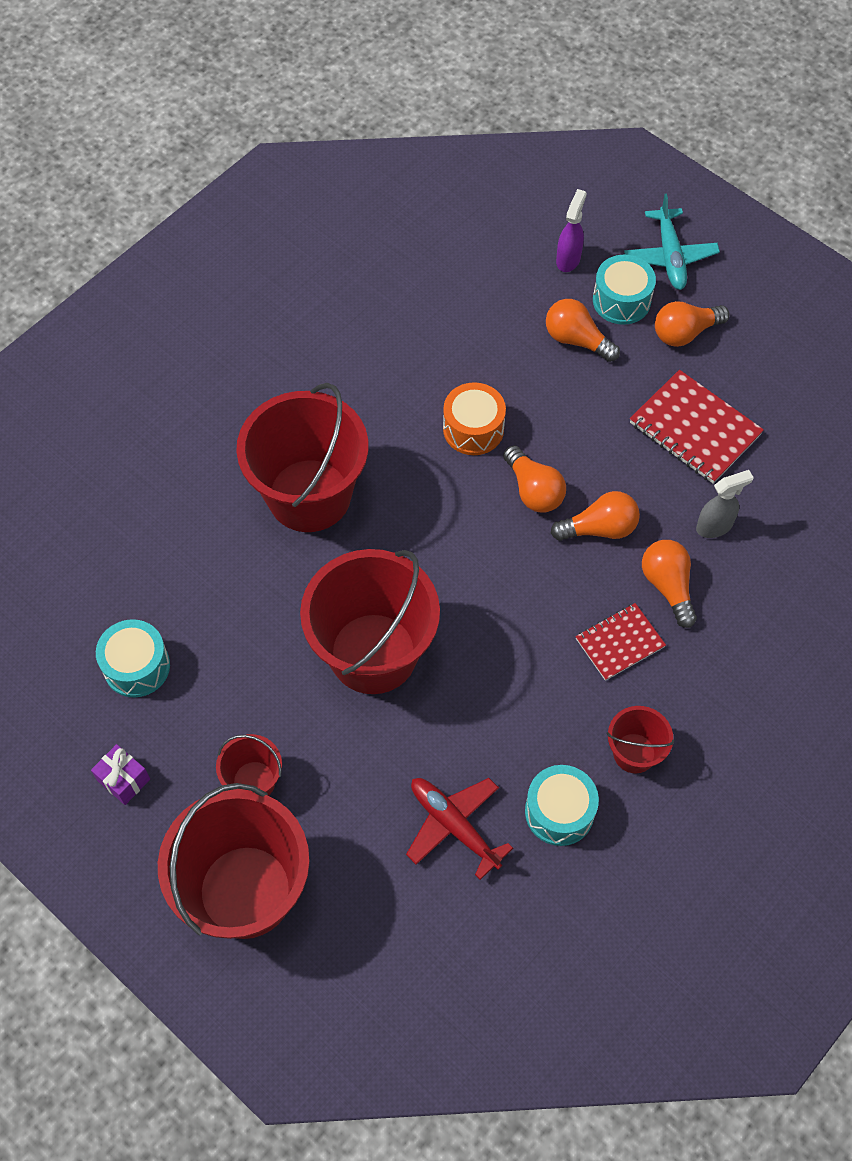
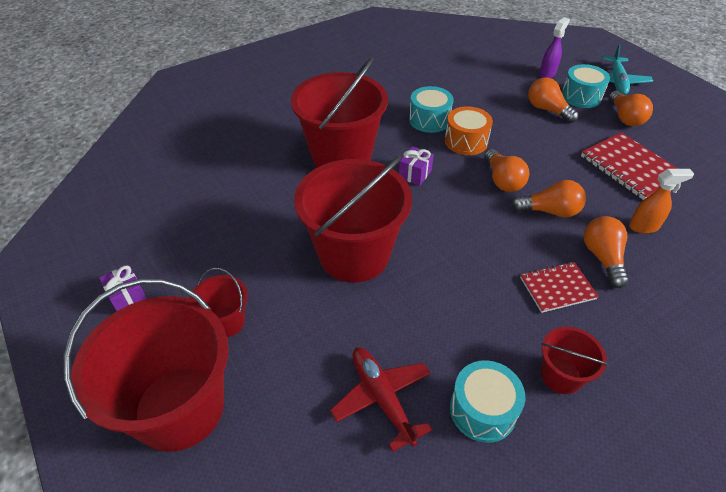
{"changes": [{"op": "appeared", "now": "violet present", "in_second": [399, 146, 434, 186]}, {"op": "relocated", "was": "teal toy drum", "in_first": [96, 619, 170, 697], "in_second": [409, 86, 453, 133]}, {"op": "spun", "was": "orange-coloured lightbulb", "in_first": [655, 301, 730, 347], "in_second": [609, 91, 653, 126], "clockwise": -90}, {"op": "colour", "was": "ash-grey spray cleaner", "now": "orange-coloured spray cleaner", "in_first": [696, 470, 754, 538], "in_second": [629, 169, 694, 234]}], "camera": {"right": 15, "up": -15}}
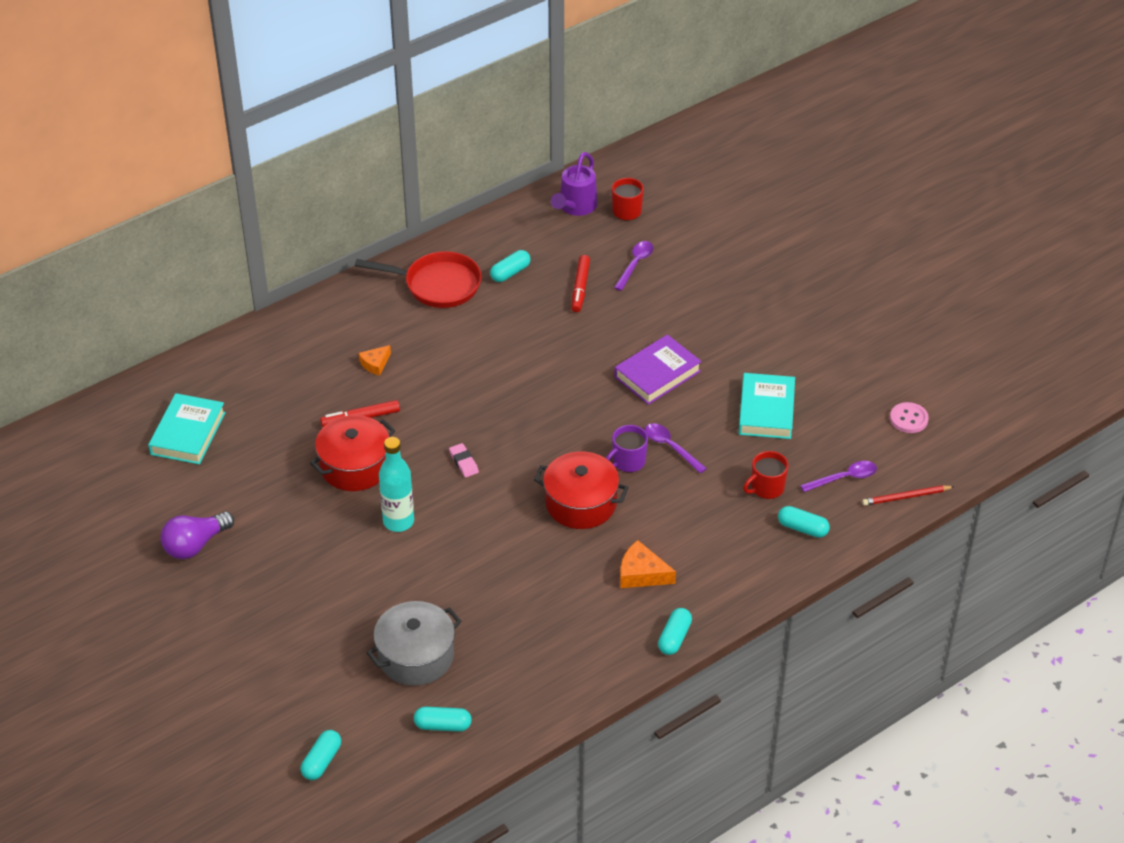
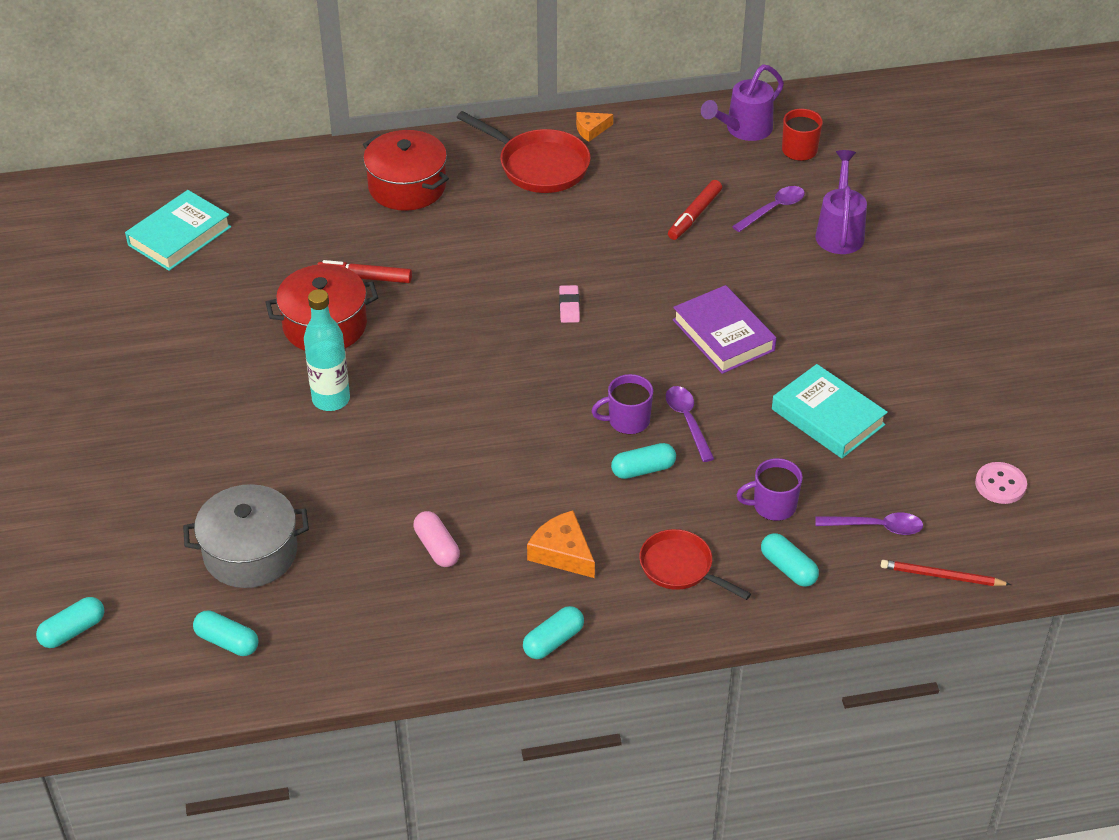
{"changes": [{"op": "relocated", "was": "red pot", "in_first": [534, 451, 629, 529], "in_second": [363, 130, 449, 211]}, {"op": "appeared", "now": "rose-pink pill", "in_second": [414, 511, 460, 567]}, {"op": "relocated", "was": "rose-pink gum eraser", "in_first": [449, 443, 479, 477], "in_second": [559, 285, 580, 323]}, {"op": "relocated", "was": "orange-coloured cheese", "in_first": [359, 345, 391, 376], "in_second": [576, 112, 613, 142]}, {"op": "relocated", "was": "teal pill", "in_first": [490, 250, 530, 282], "in_second": [611, 443, 676, 479]}, {"op": "appeared", "now": "red pan", "in_second": [639, 529, 751, 600]}, {"op": "spun", "was": "violet book", "in_first": [614, 335, 702, 405], "in_second": [673, 285, 776, 374], "clockwise": 75}, {"op": "colour", "was": "red tea mug", "now": "violet tea mug", "in_first": [743, 451, 789, 499], "in_second": [736, 458, 803, 521]}, {"op": "spun", "was": "teal book", "in_first": [739, 373, 795, 439], "in_second": [772, 364, 888, 458], "clockwise": -75}, {"op": "appeared", "now": "violet sprinkling can", "in_second": [815, 150, 867, 254]}, {"op": "missing", "was": "violet lightbulb", "in_first": [161, 511, 234, 559]}], "camera": {"right": 25, "up": 0}}
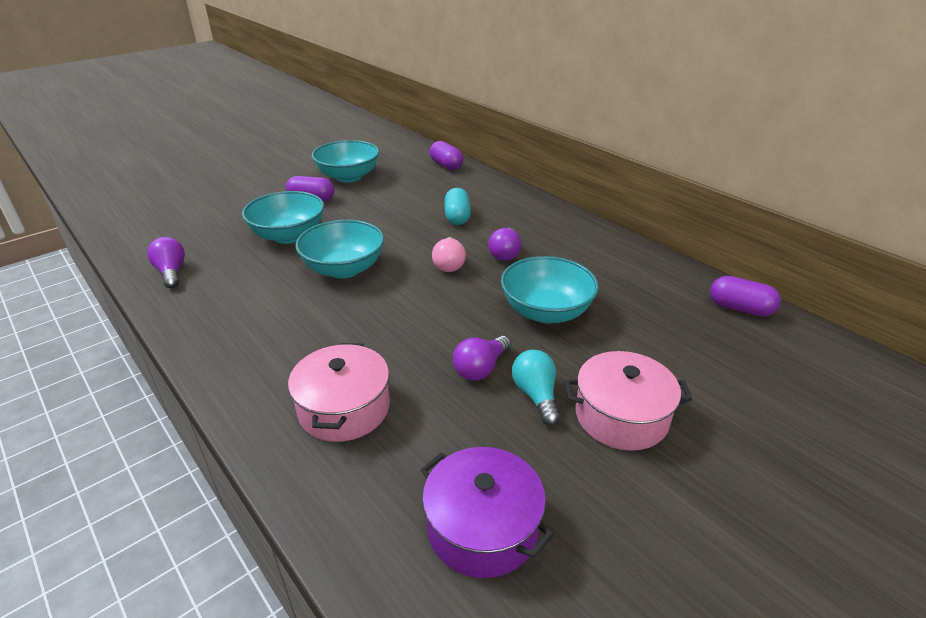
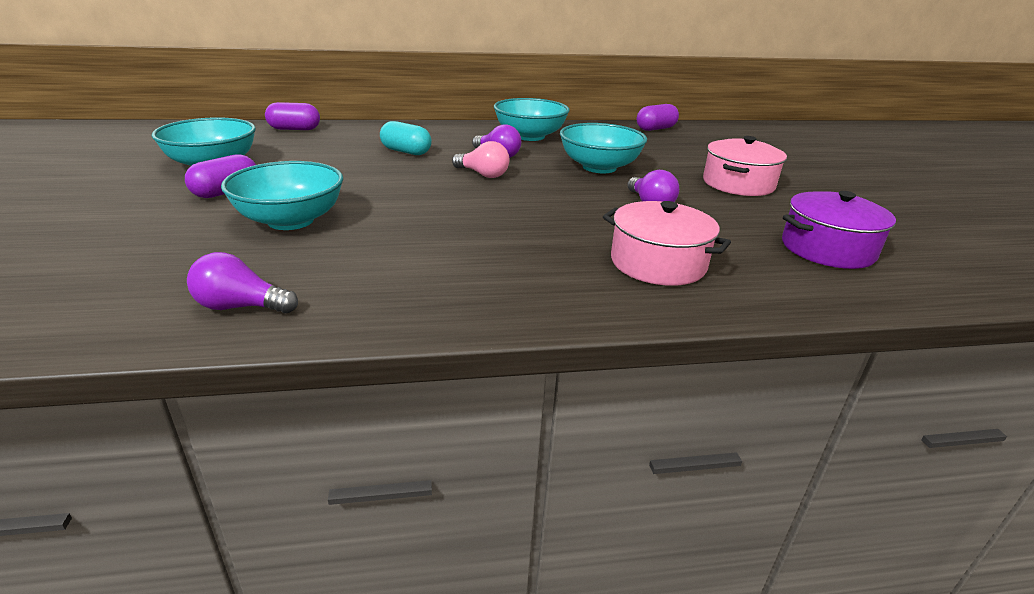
{"changes": [{"op": "relocated", "was": "teal bowl", "in_first": [295, 220, 384, 279], "in_second": [494, 98, 570, 141]}, {"op": "missing", "was": "teal lightbulb", "in_first": [512, 350, 560, 426]}], "camera": {"right": -60, "up": -5}}
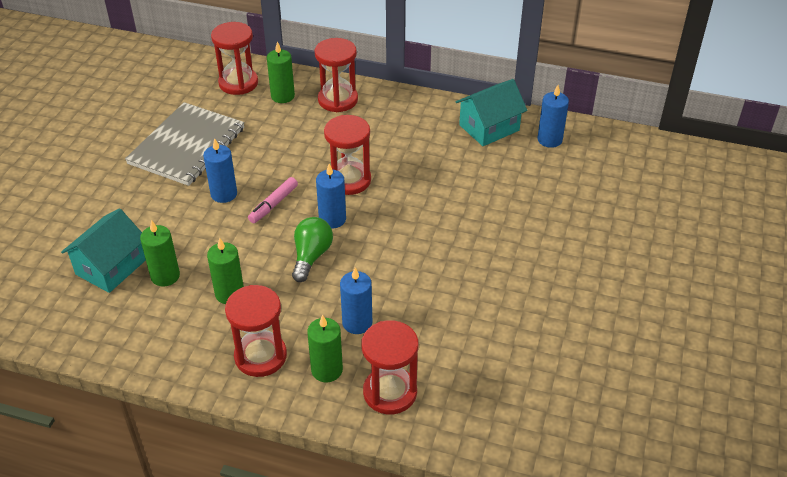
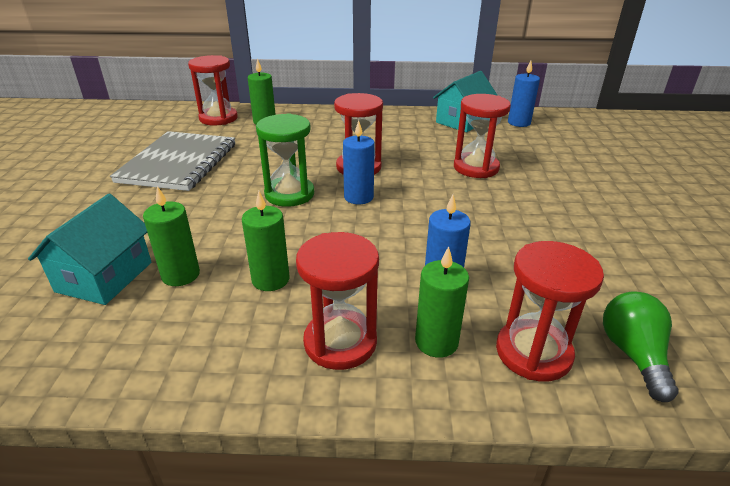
{"changes": [{"op": "exchanged", "was": "rose-pink felt pen", "now": "green sandglass", "in_first": [248, 177, 298, 223], "in_second": [256, 113, 314, 207]}, {"op": "relocated", "was": "red sandglass", "in_first": [315, 38, 358, 112], "in_second": [454, 94, 511, 178]}, {"op": "relocated", "was": "green lightbulb", "in_first": [292, 217, 333, 282], "in_second": [603, 291, 678, 402]}, {"op": "missing", "was": "royal blue wax candle", "in_first": [203, 138, 237, 203]}], "camera": {"right": -15, "up": -10}}
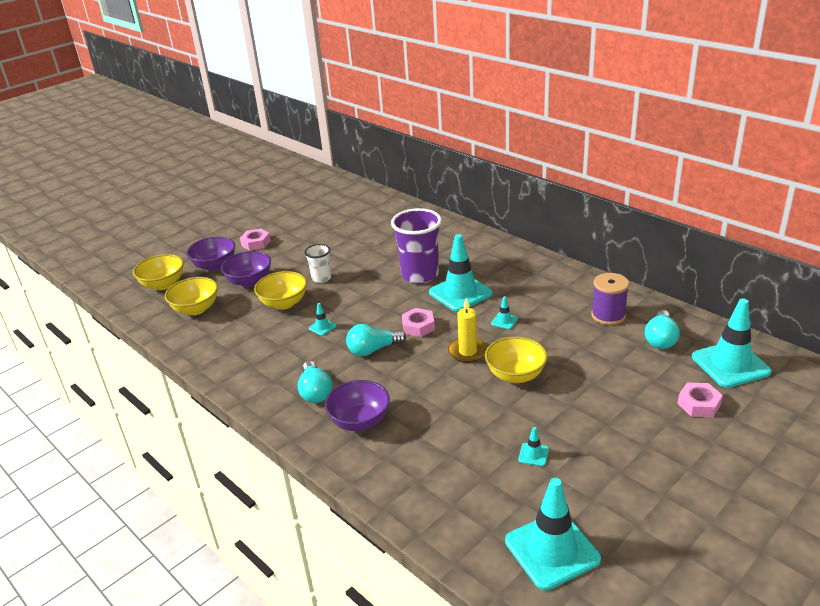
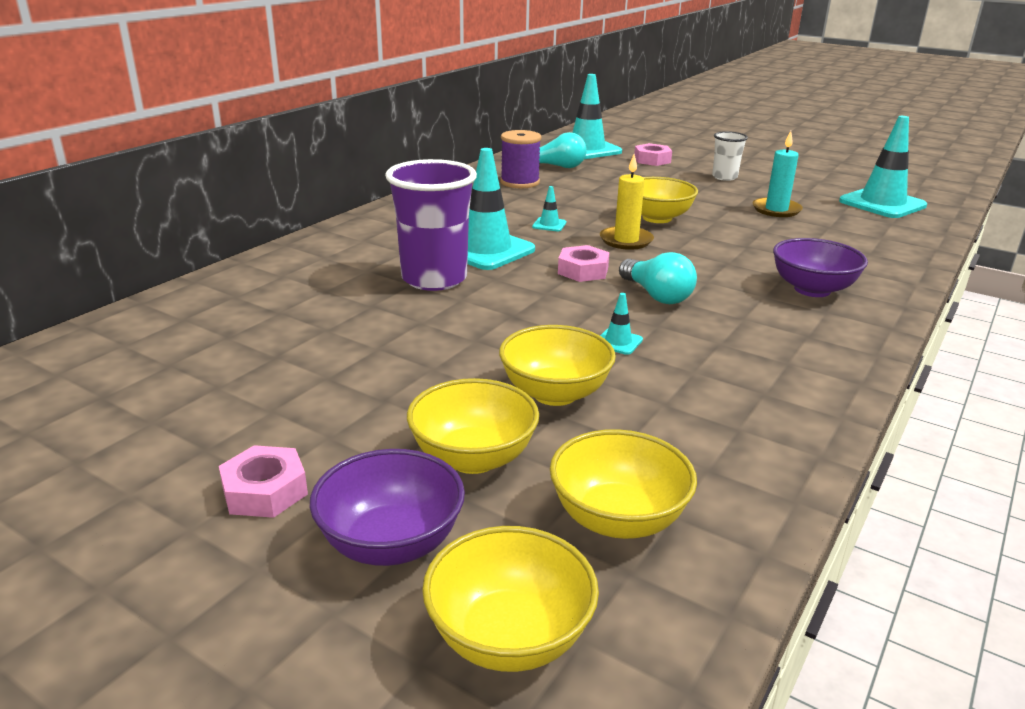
{"changes": [{"op": "colour", "was": "violet bowl", "now": "bright yellow bowl", "in_first": [221, 251, 271, 287], "in_second": [407, 378, 539, 474]}, {"op": "relocated", "was": "snow-white tumbler", "in_first": [304, 244, 331, 283], "in_second": [712, 131, 748, 181]}, {"op": "exchanged", "was": "teal traffic cone", "now": "teal wax candle", "in_first": [519, 427, 549, 466], "in_second": [752, 131, 803, 217]}, {"op": "missing", "was": "teal lightbulb", "in_first": [298, 361, 333, 403]}], "camera": {"right": -105, "up": -5}}
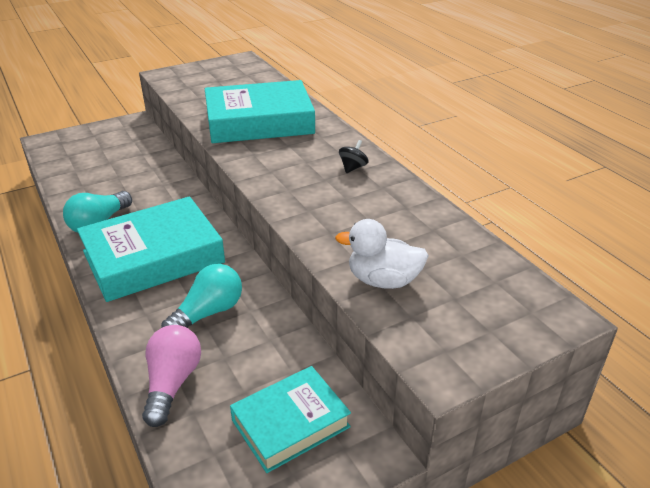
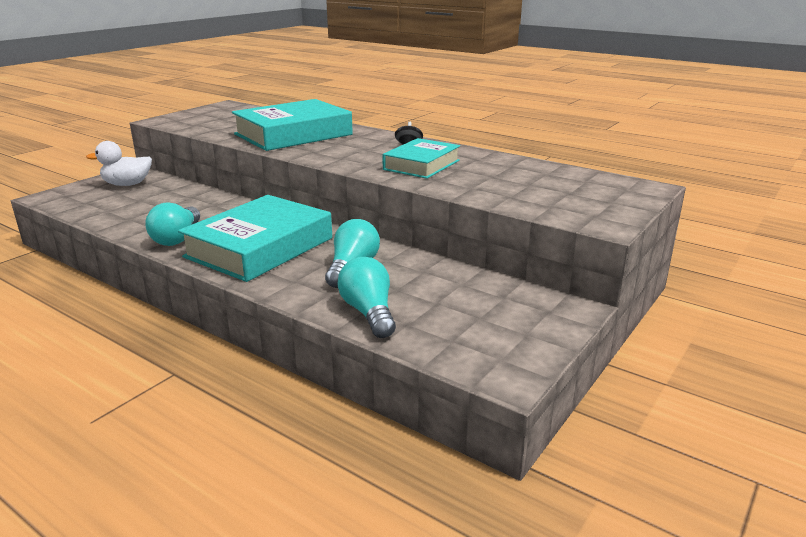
{"changes": [{"op": "relocated", "was": "snow-white duck", "in_first": [335, 219, 429, 289], "in_second": [86, 141, 152, 186]}, {"op": "colour", "was": "rose-pink lightbulb", "now": "teal lightbulb", "in_first": [142, 325, 201, 427], "in_second": [337, 257, 396, 338]}, {"op": "relocated", "was": "teal book", "in_first": [230, 366, 351, 473], "in_second": [382, 138, 460, 179]}], "camera": {"right": -25, "up": -10}}
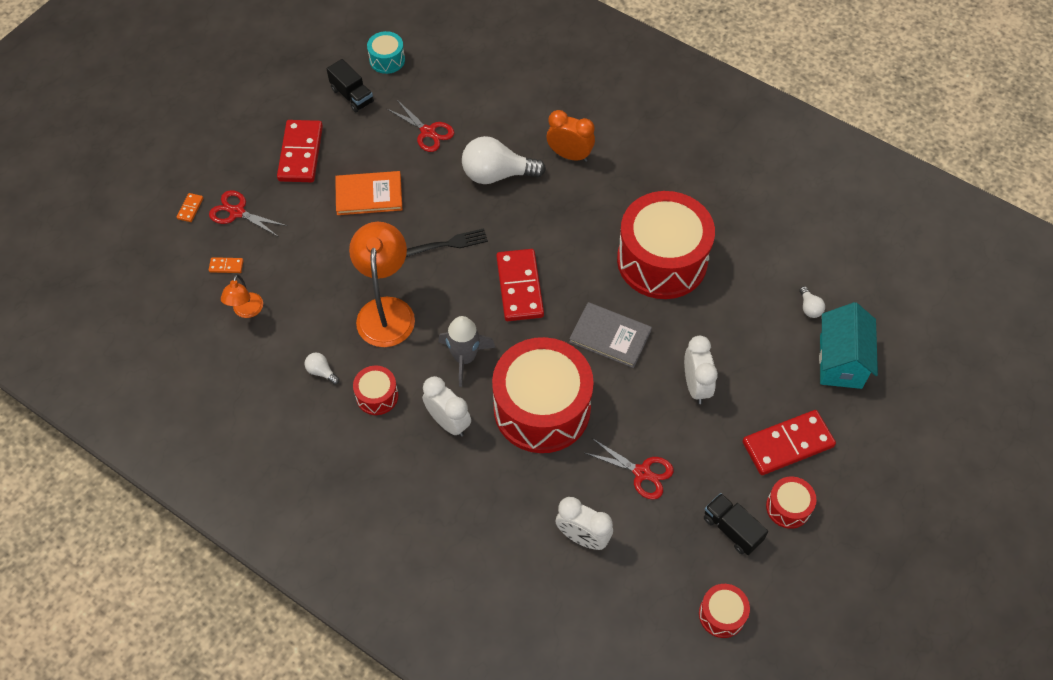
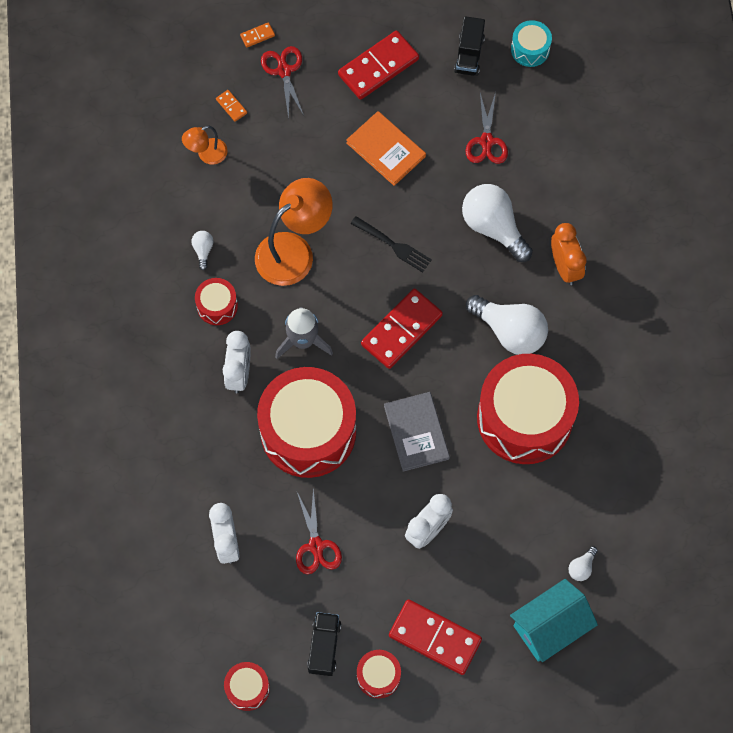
{"changes": [{"op": "appeared", "now": "snow-white lightbulb", "in_second": [466, 295, 548, 355]}], "camera": {"right": 50, "up": 10}}
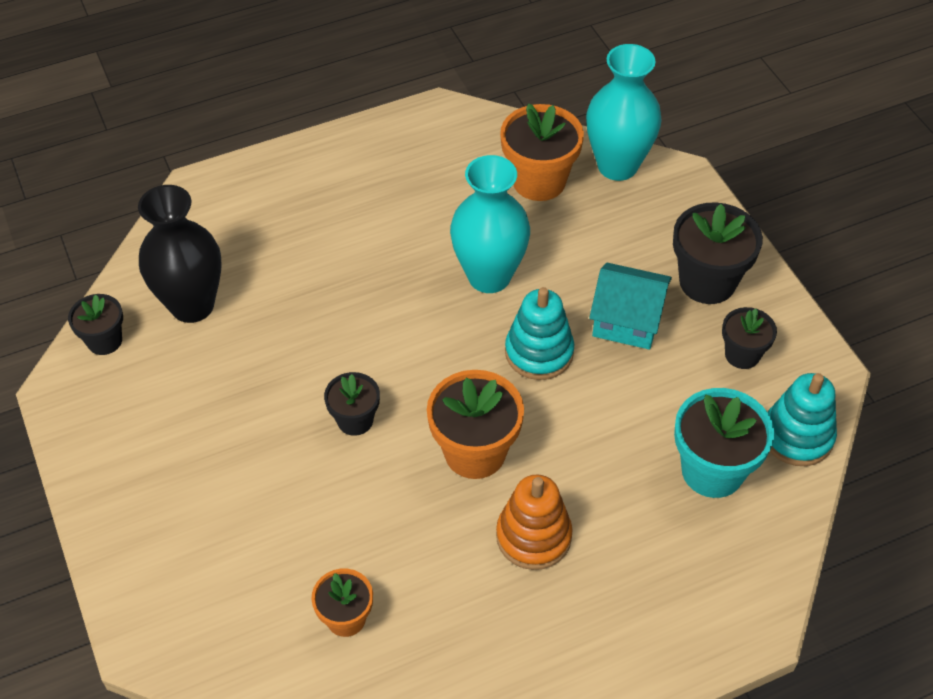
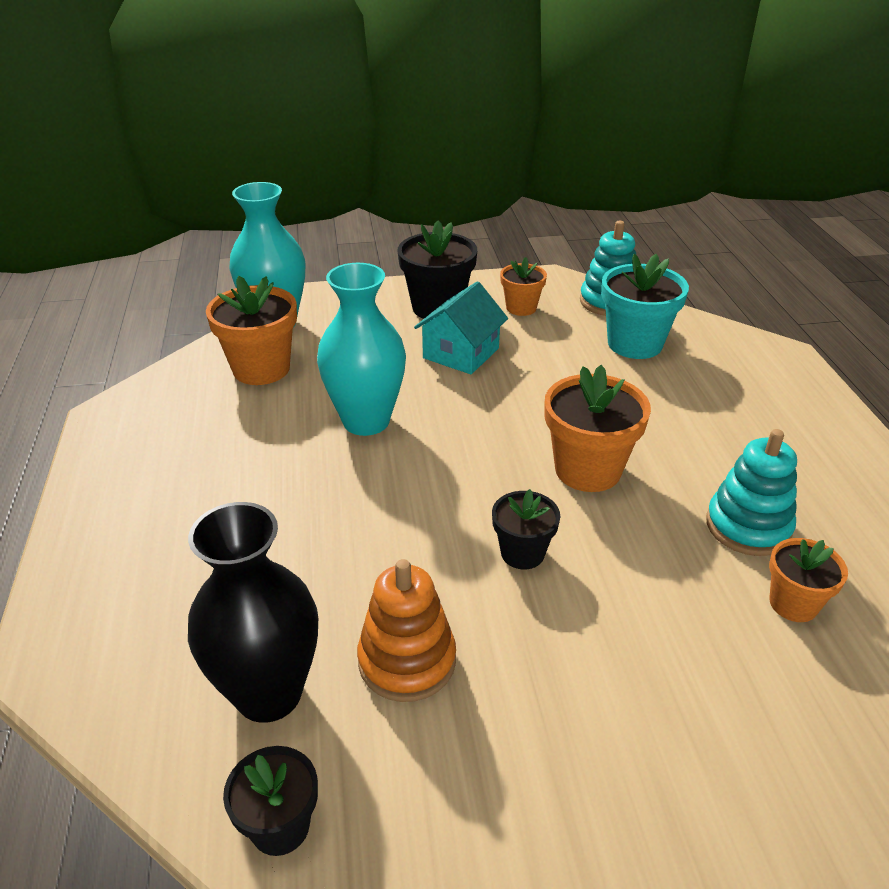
{"changes": [{"op": "relocated", "was": "orange-coloured stacking toy", "in_first": [496, 474, 573, 570], "in_second": [357, 559, 456, 702]}, {"op": "colour", "was": "jet-black flower pot", "now": "orange-coloured flower pot", "in_first": [722, 307, 777, 369], "in_second": [500, 257, 547, 316]}, {"op": "relocated", "was": "teal stacking toy", "in_first": [505, 287, 574, 380], "in_second": [706, 429, 797, 556]}], "camera": {"right": -75, "up": -15}}
